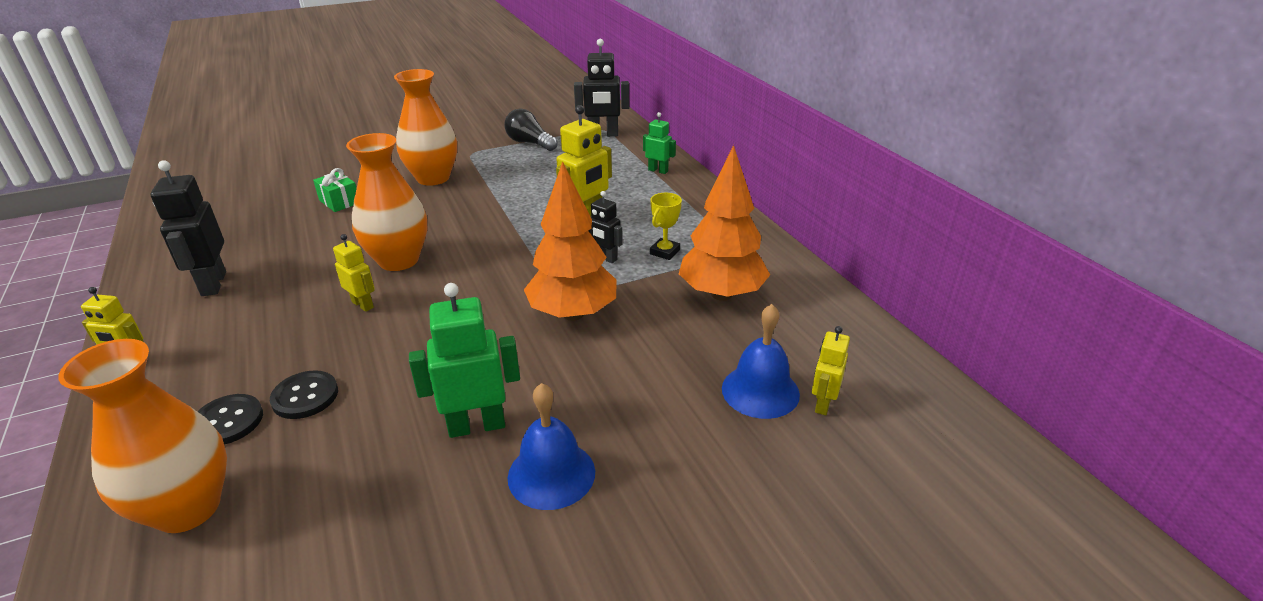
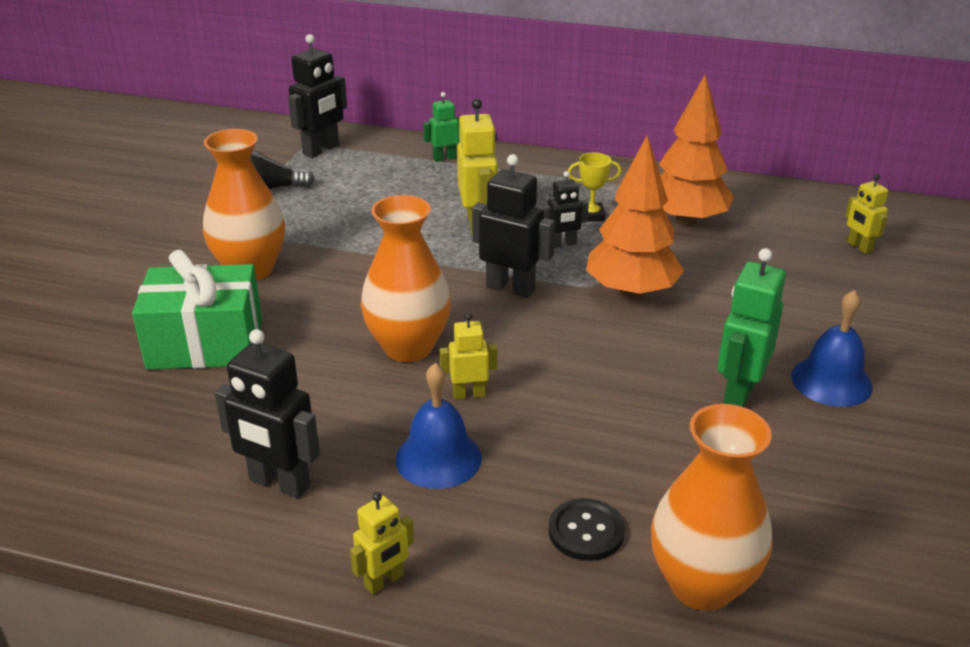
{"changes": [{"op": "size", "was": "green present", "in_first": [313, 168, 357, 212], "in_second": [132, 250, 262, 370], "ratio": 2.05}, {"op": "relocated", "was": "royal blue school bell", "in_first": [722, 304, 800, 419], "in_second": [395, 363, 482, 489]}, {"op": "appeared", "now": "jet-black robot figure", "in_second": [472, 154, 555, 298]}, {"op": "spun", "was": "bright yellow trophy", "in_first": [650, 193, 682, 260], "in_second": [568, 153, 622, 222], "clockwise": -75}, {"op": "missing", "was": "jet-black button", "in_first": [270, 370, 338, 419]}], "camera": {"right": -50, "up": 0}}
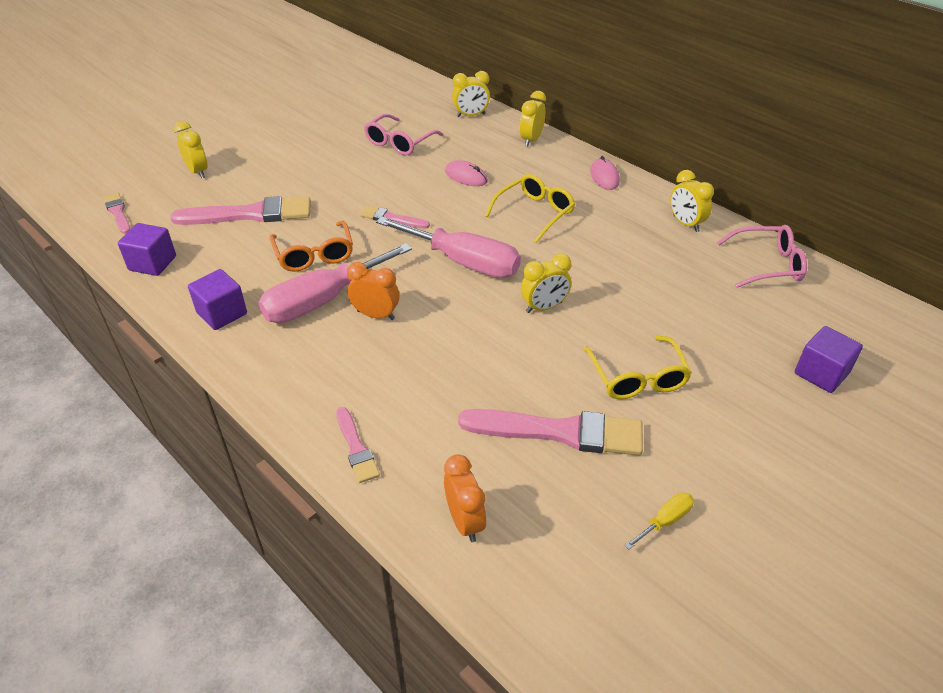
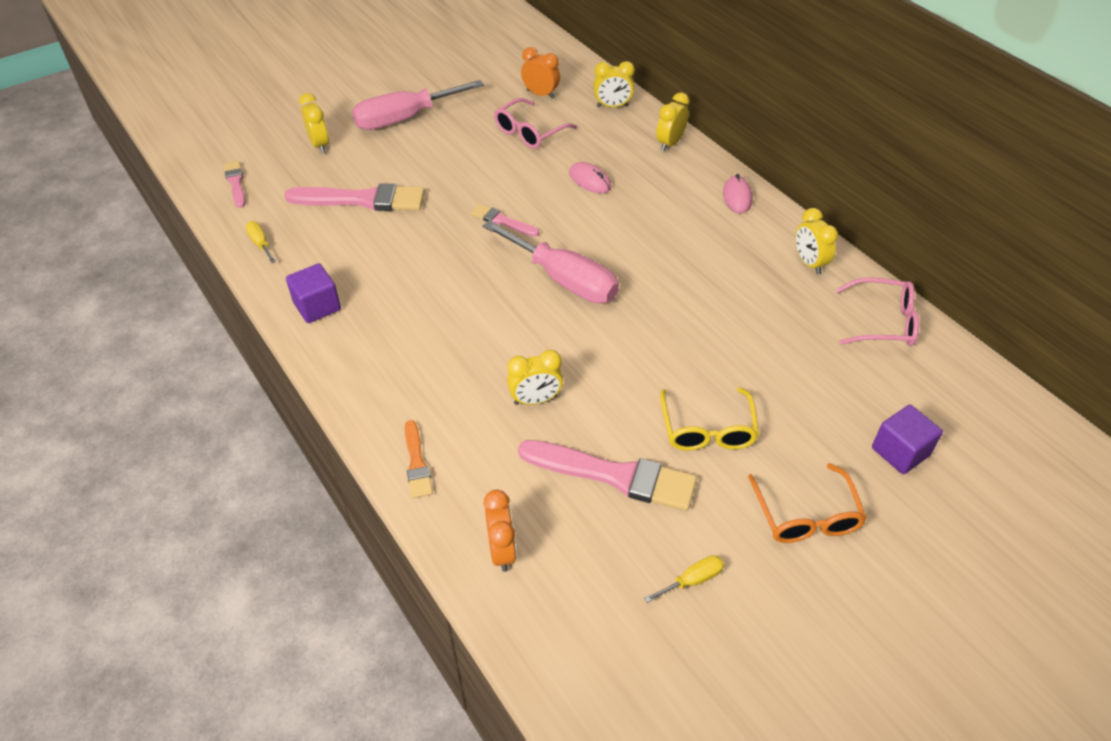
{"changes": [{"op": "exchanged", "was": "violet solid cube", "now": "bright yellow flat screwdriver", "in_first": [118, 223, 176, 276], "in_second": [245, 221, 276, 263]}, {"op": "relocated", "was": "rose-pink flat screwdriver", "in_first": [258, 243, 412, 323], "in_second": [352, 80, 484, 130]}, {"op": "colour", "was": "rose-pink paintbrush", "now": "orange-coloured paintbrush", "in_first": [336, 407, 380, 483], "in_second": [405, 420, 433, 498]}, {"op": "relocated", "was": "bright yellow bedside clock", "in_first": [521, 253, 572, 313], "in_second": [507, 350, 563, 405]}, {"op": "relocated", "was": "orange-coloured bedside clock", "in_first": [347, 262, 399, 320], "in_second": [521, 47, 560, 99]}, {"op": "relocated", "was": "orange-coloured glasses", "in_first": [270, 220, 353, 272], "in_second": [748, 463, 867, 543]}, {"op": "missing", "was": "bright yellow glasses", "in_first": [485, 174, 575, 243]}], "camera": {"right": 10, "up": 5}}
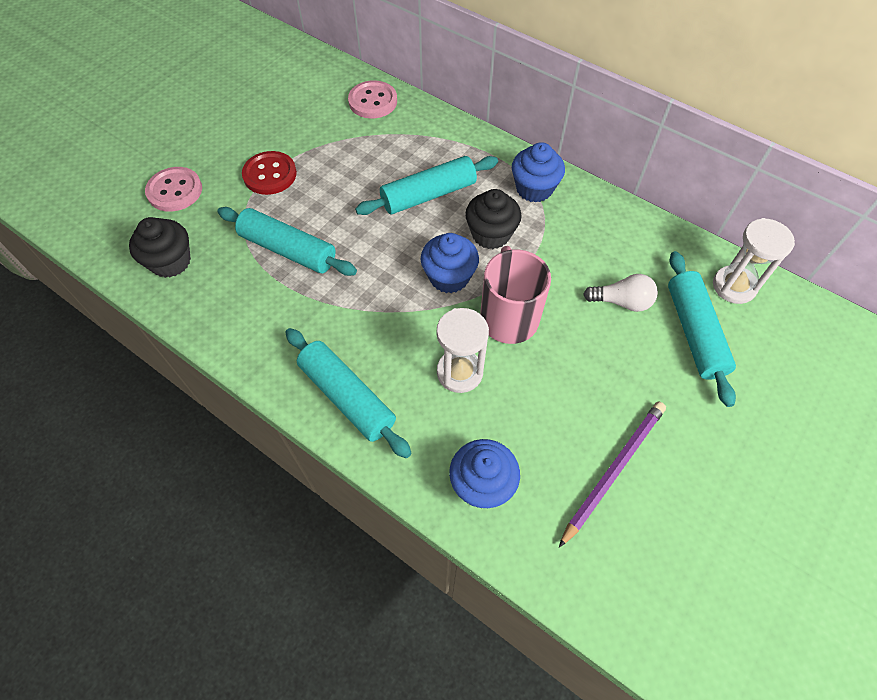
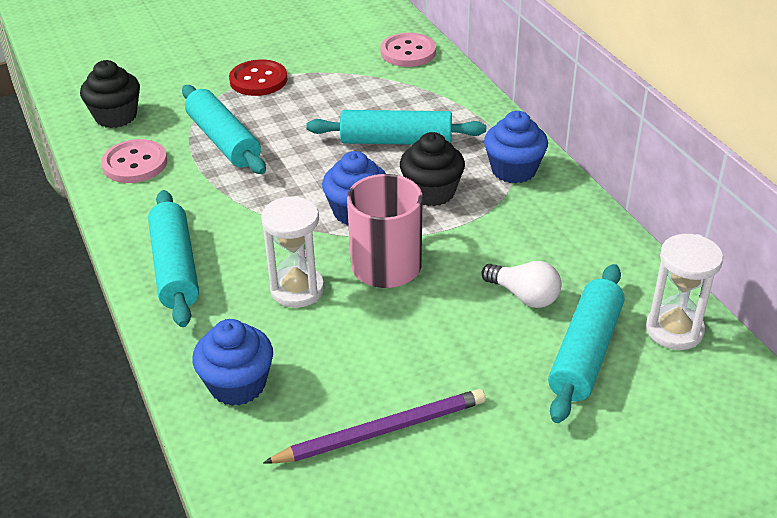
{"changes": [{"op": "relocated", "was": "rose-pink button", "in_first": [145, 167, 202, 212], "in_second": [101, 139, 167, 183]}], "camera": {"right": 30, "up": -20}}
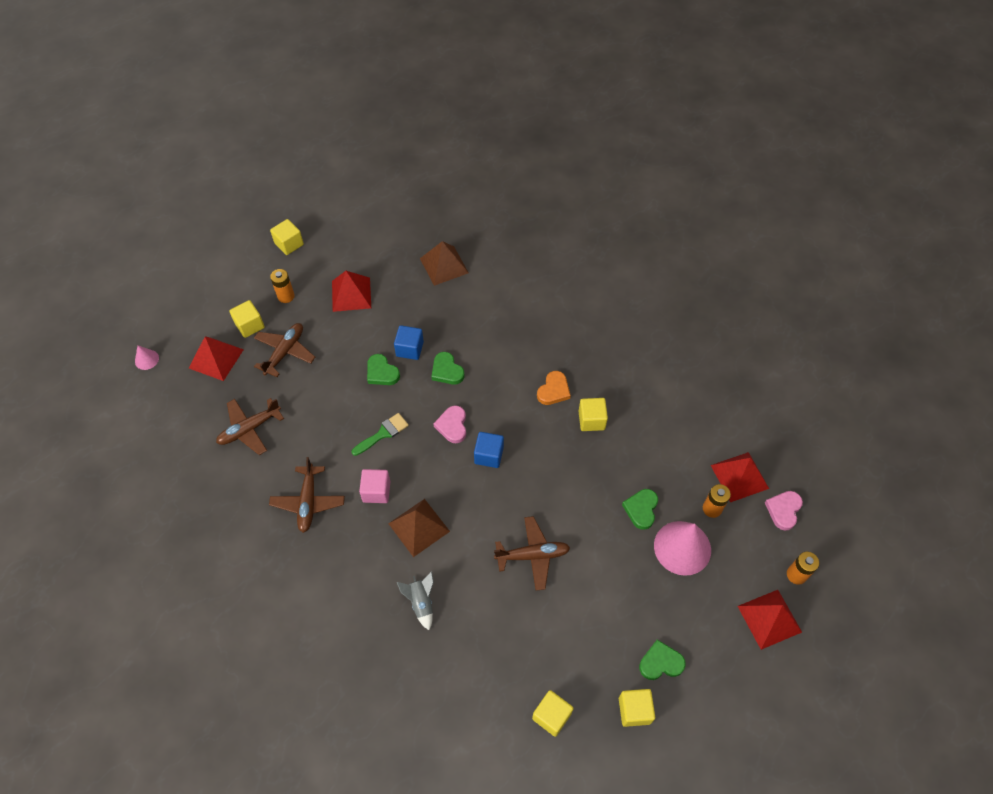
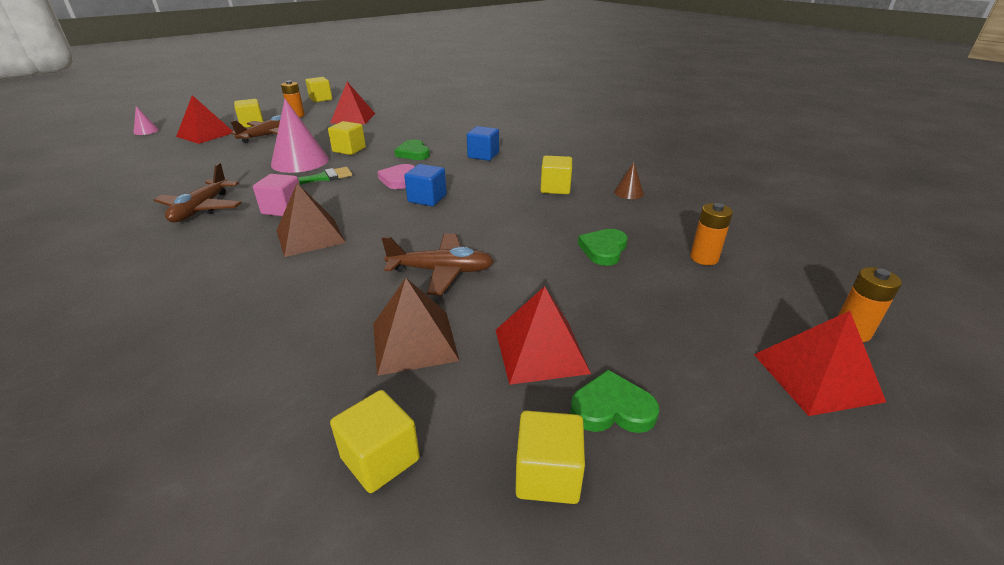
{"changes": [{"op": "relocated", "was": "rose-pink cone shape", "in_first": [654, 521, 711, 576], "in_second": [271, 99, 329, 173]}, {"op": "exchanged", "was": "green love heart", "now": "bright yellow solid cube", "in_first": [367, 354, 400, 385], "in_second": [328, 121, 366, 155]}, {"op": "relocated", "was": "brown solid pyramid", "in_first": [420, 241, 469, 286], "in_second": [373, 278, 460, 376]}, {"op": "relocated", "was": "royal blue solid cube", "in_first": [394, 325, 424, 360], "in_second": [467, 126, 499, 161]}, {"op": "relocated", "was": "red solid pyramid", "in_first": [711, 452, 769, 502], "in_second": [496, 286, 591, 385]}, {"op": "appeared", "now": "brown cone shape", "in_second": [614, 162, 644, 199]}, {"op": "missing", "was": "brown toy plane", "in_first": [216, 398, 284, 455]}, {"op": "missing", "was": "ash-grey spaceship", "in_first": [397, 571, 434, 630]}, {"op": "missing", "was": "orange-coloured love heart", "in_first": [537, 371, 571, 405]}, {"op": "missing", "was": "rose-pink love heart", "in_first": [765, 491, 803, 531]}], "camera": {"right": 10, "up": -25}}
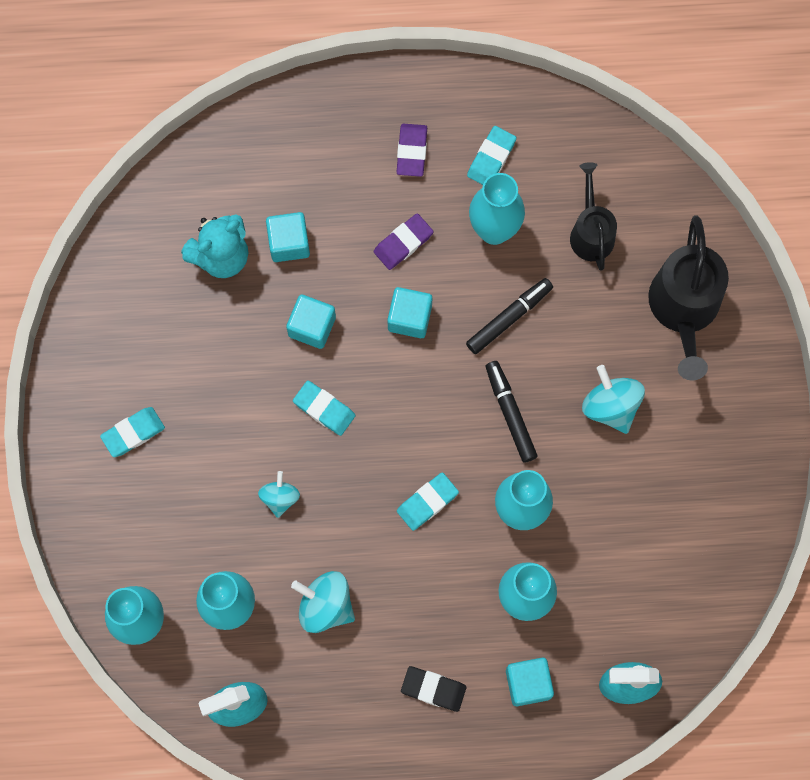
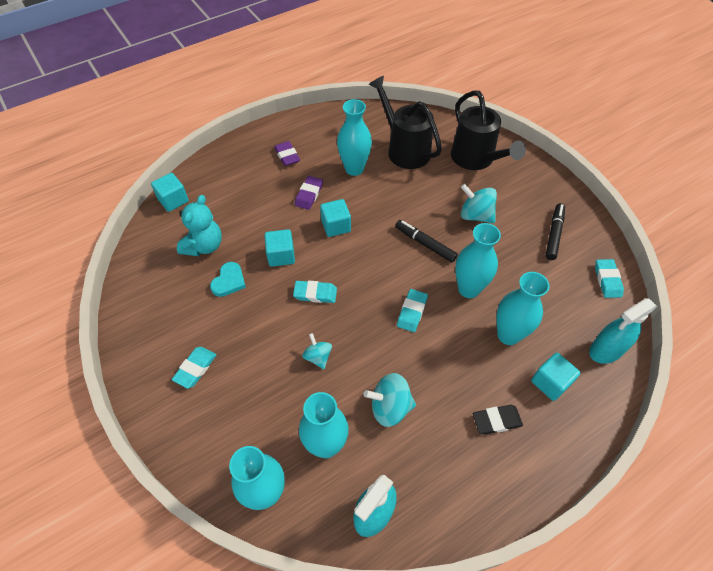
{"changes": [{"op": "relocated", "was": "teal solid cube", "in_first": [266, 212, 310, 262], "in_second": [151, 173, 189, 212]}, {"op": "appeared", "now": "teal love heart", "in_second": [210, 262, 246, 297]}, {"op": "size", "was": "jet-black sprinkling can", "in_first": [570, 162, 617, 271], "in_second": [369, 76, 442, 169], "ratio": 1.6}, {"op": "relocated", "was": "jet-black felt pen", "in_first": [466, 278, 553, 354], "in_second": [546, 203, 565, 260]}, {"op": "relocated", "was": "teal gum eraser", "in_first": [467, 126, 516, 185], "in_second": [595, 259, 624, 298]}], "camera": {"right": -30, "up": -20}}
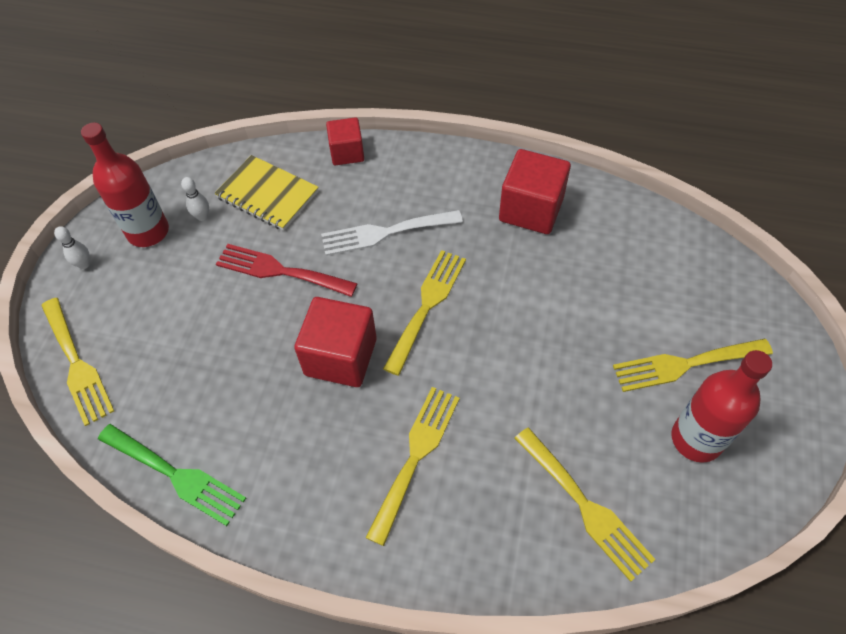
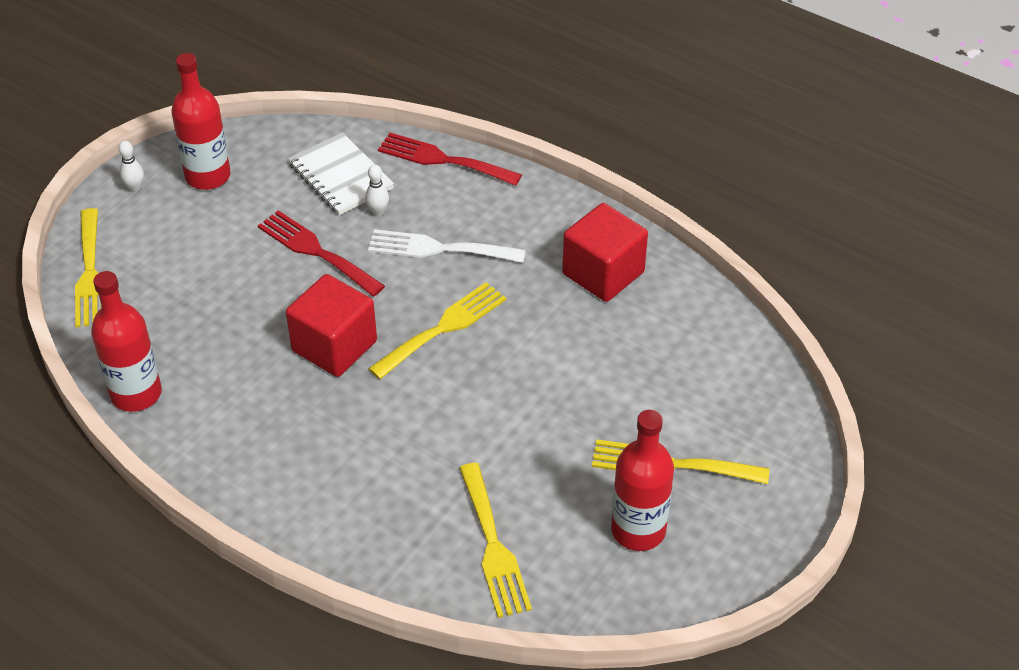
{"changes": [{"op": "exchanged", "was": "green table fork", "now": "red drink bottle", "in_first": [98, 424, 246, 526], "in_second": [91, 271, 162, 412]}, {"op": "colour", "was": "bright yellow exercise book", "now": "snow-white exercise book", "in_first": [214, 155, 319, 231], "in_second": [288, 132, 394, 215]}, {"op": "relocated", "was": "snow-white tenpin", "in_first": [181, 177, 209, 221], "in_second": [365, 165, 389, 216]}, {"op": "exchanged", "was": "red solid cube", "now": "red table fork", "in_first": [326, 117, 364, 165], "in_second": [378, 133, 522, 186]}, {"op": "missing", "was": "bright yellow table fork", "in_first": [365, 387, 460, 546]}], "camera": {"right": 20, "up": -10}}
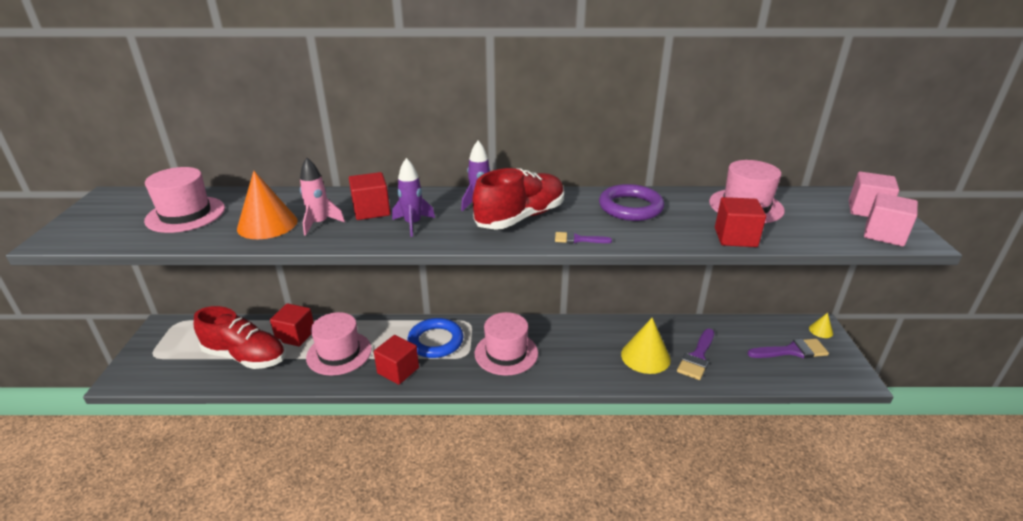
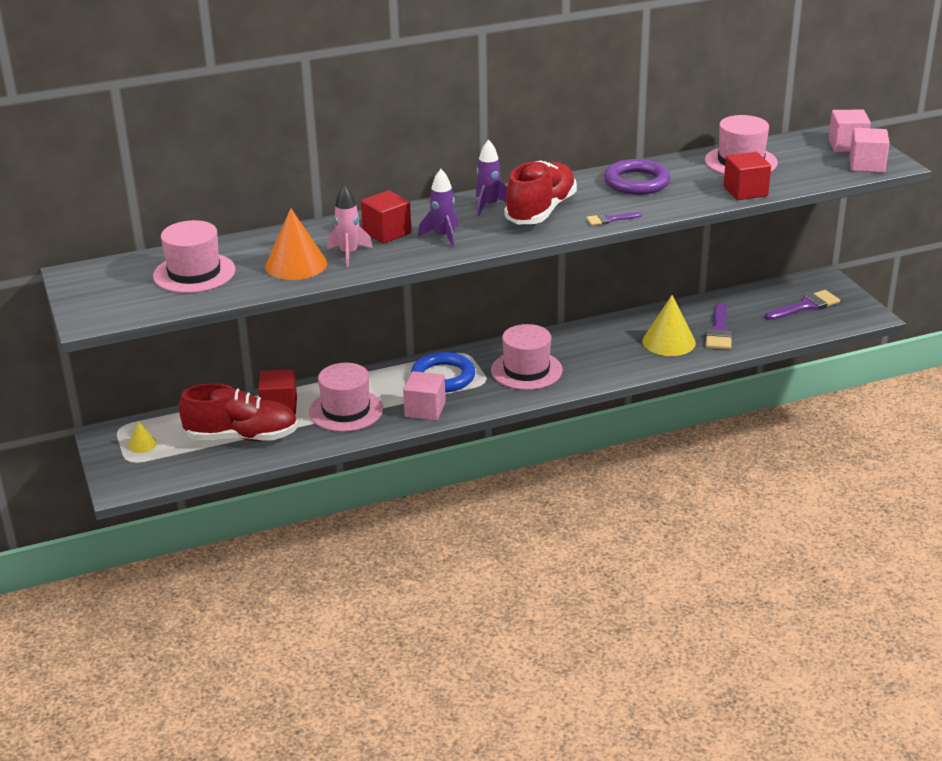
{"changes": [{"op": "relocated", "was": "bright yellow cone shape", "in_first": [809, 313, 833, 338], "in_second": [128, 421, 157, 453]}, {"op": "colour", "was": "red solid cube", "now": "rose-pink solid cube", "in_first": [374, 335, 419, 385], "in_second": [403, 371, 446, 421]}], "camera": {"right": -20, "up": 0}}
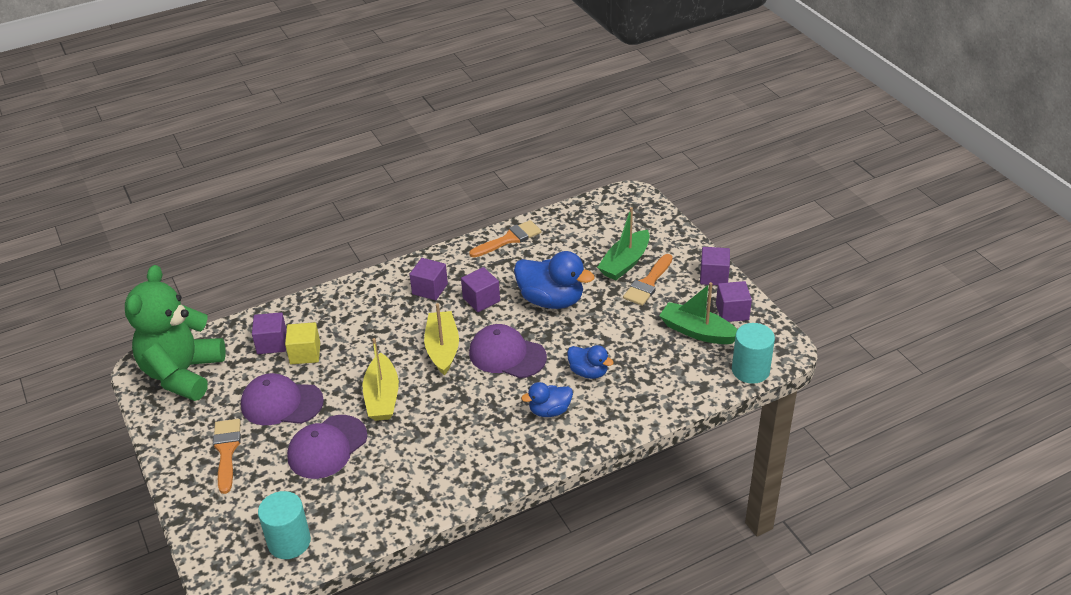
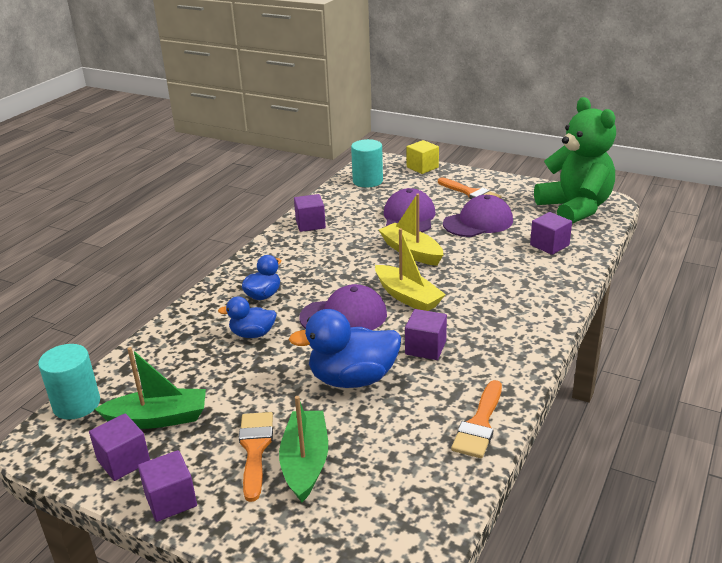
{"changes": [{"op": "relocated", "was": "violet solid cube", "in_first": [409, 258, 448, 300], "in_second": [294, 194, 326, 232]}, {"op": "relocated", "was": "bright yellow solid cube", "in_first": [285, 322, 320, 364], "in_second": [407, 140, 439, 174]}], "camera": {"right": 145, "up": -10}}
